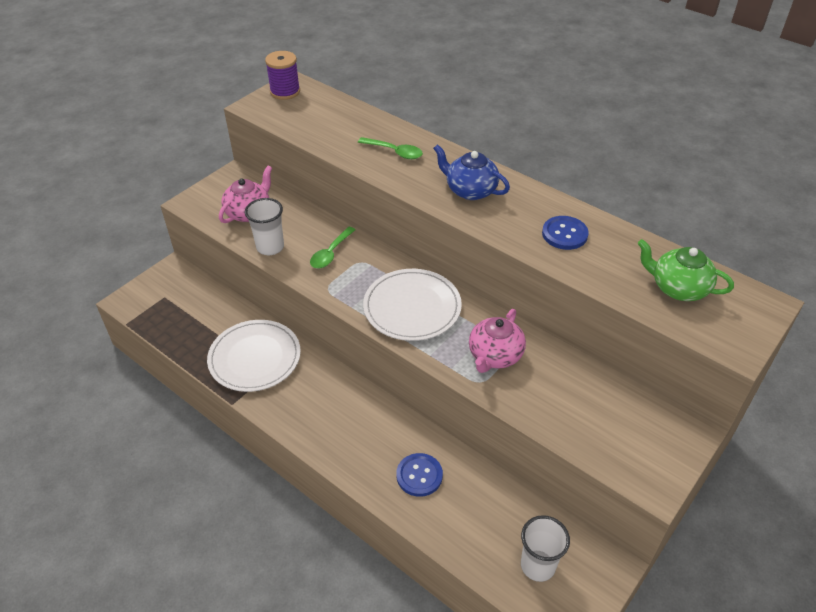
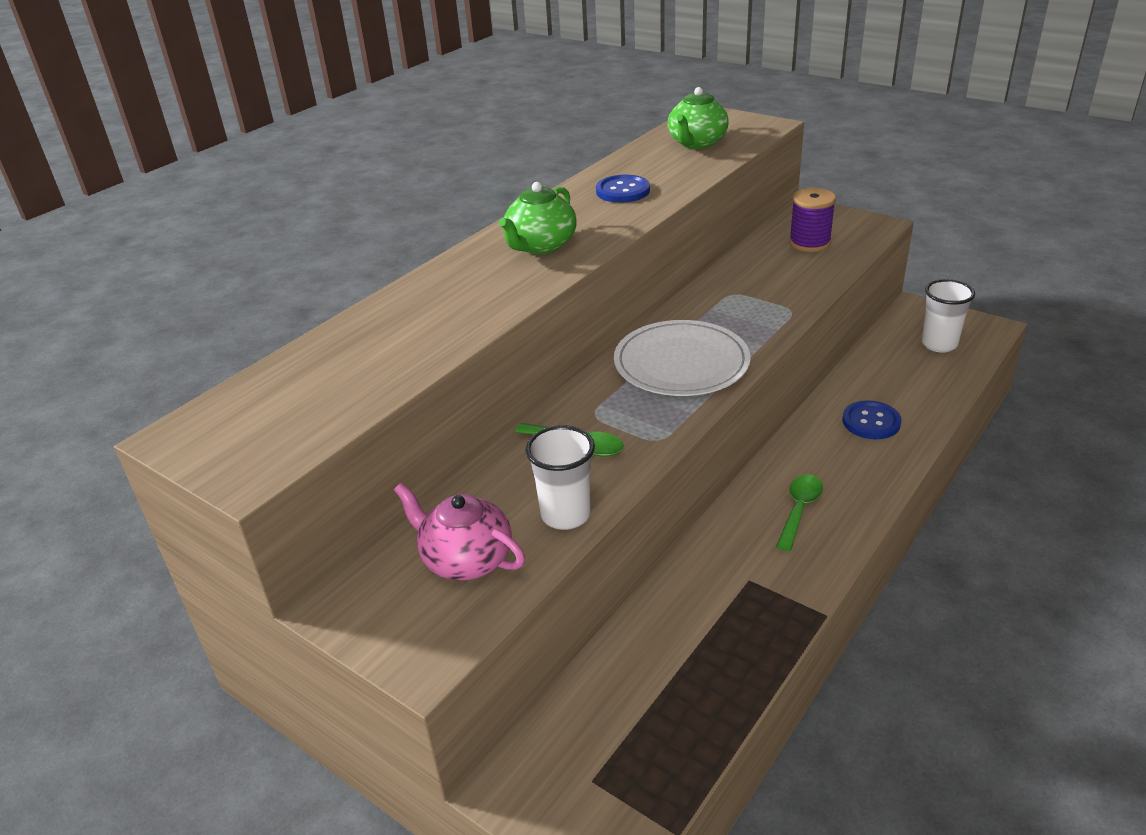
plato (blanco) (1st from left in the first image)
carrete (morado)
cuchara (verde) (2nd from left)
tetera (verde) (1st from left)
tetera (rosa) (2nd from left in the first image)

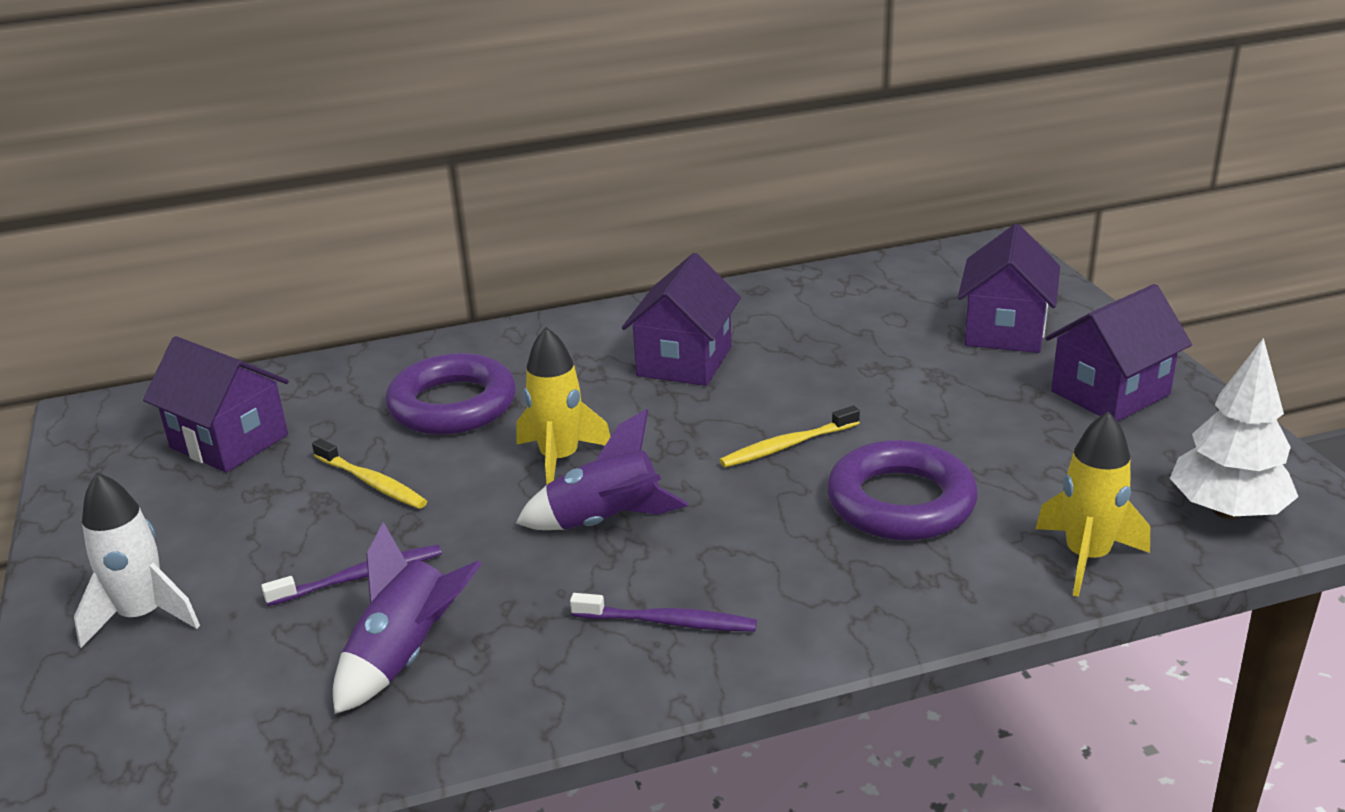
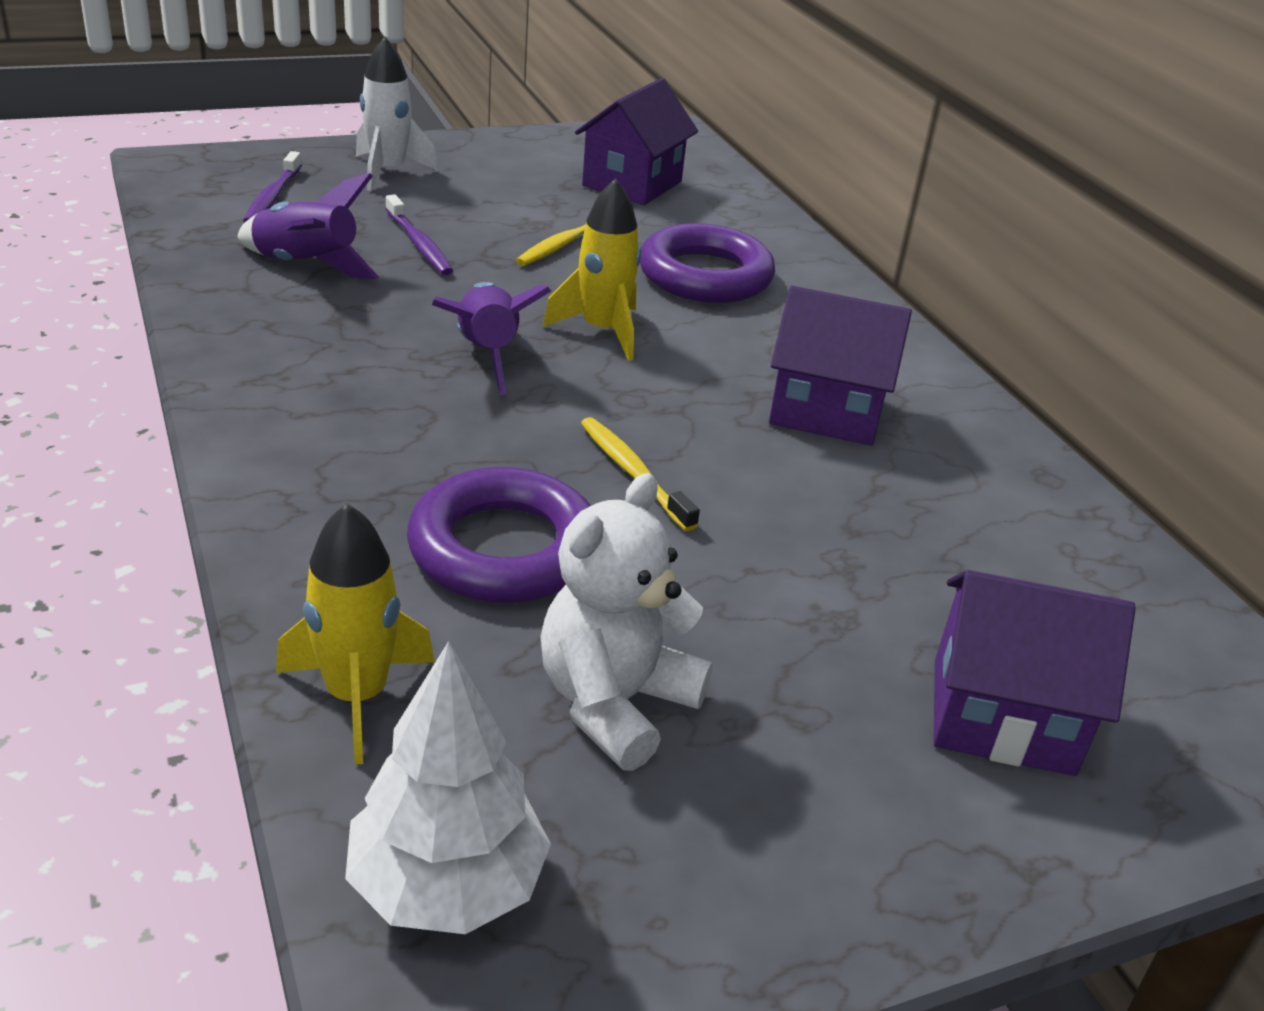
cepillo de dientes (morado) (1st from left)
casa (morado) (4th from left in the first image)
osito (blanco)

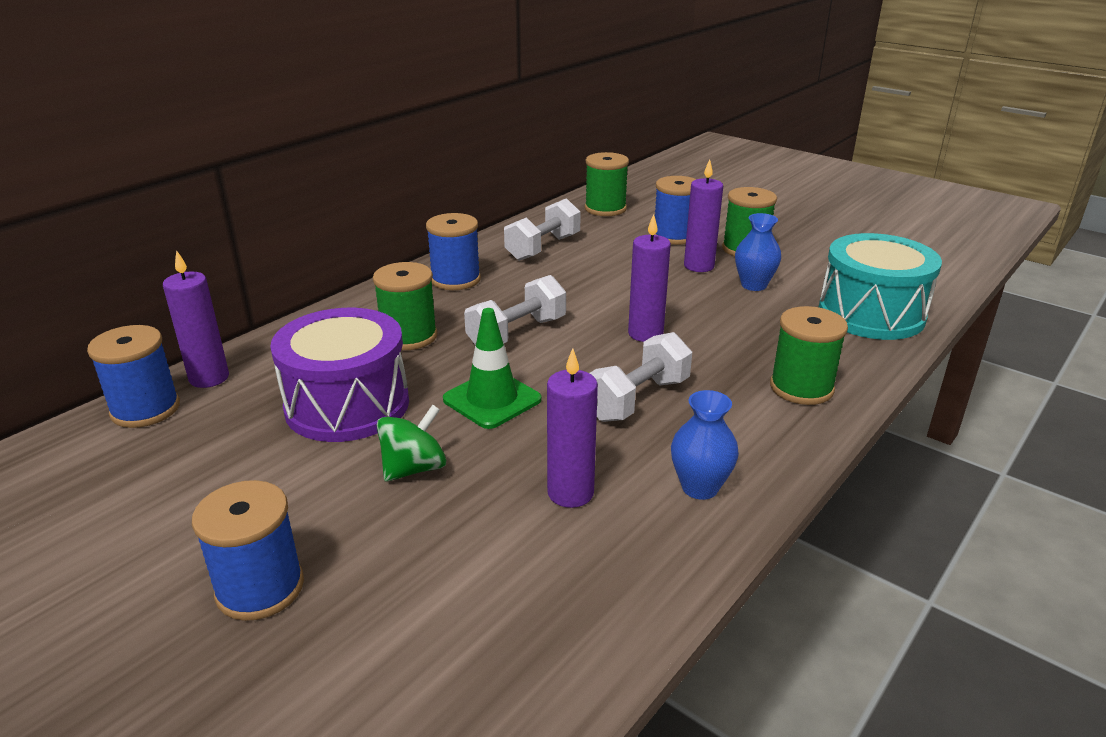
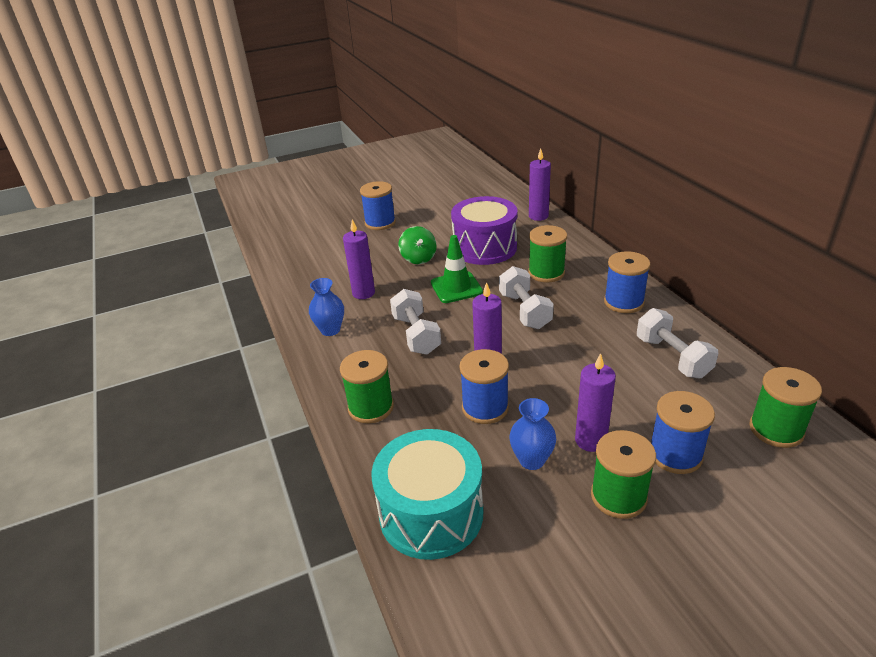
carrete (azul) (2nd from left)

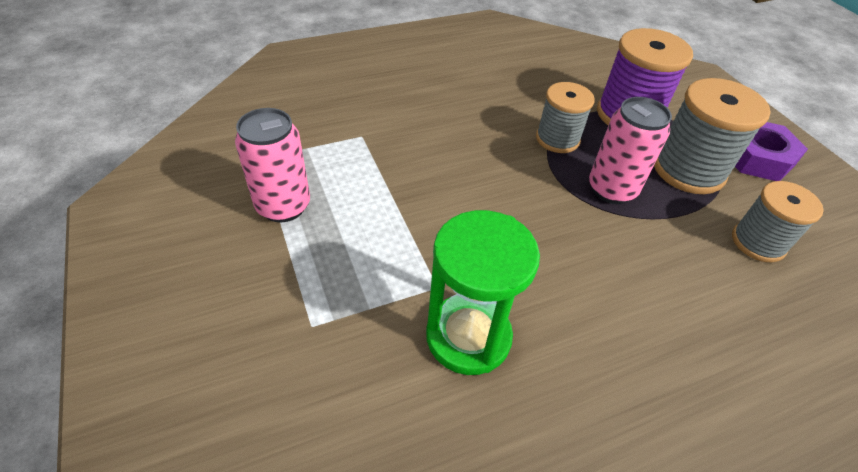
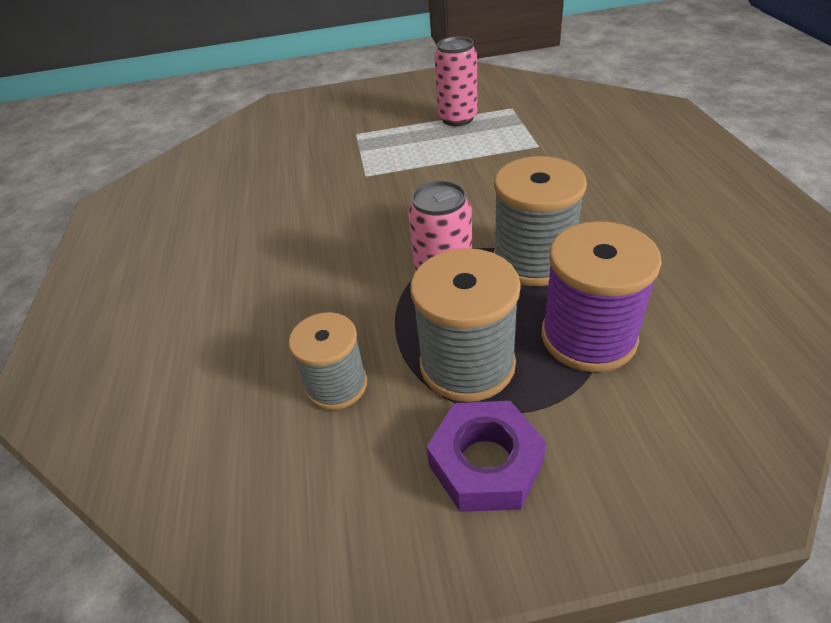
reloj de arena (verde)
carrete (gris) (3rd from left)

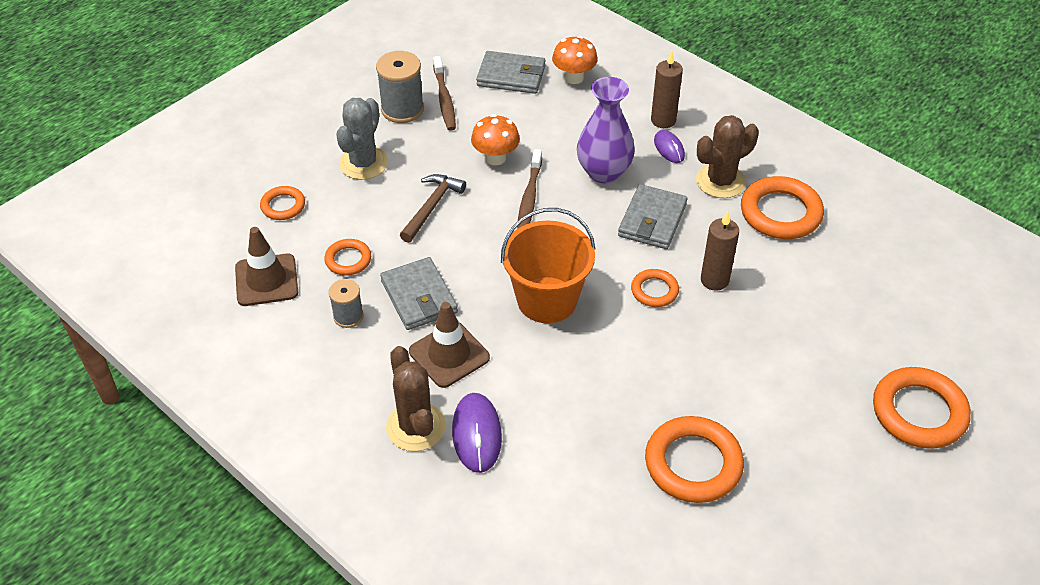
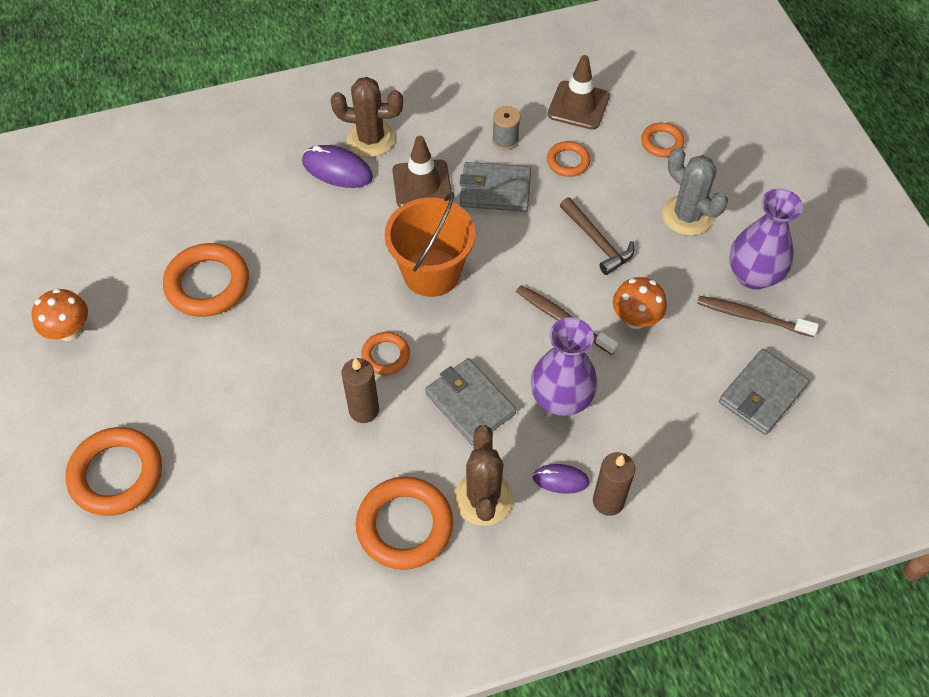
florero (morado) (2nd from left)
seta (naranja) (1st from left)

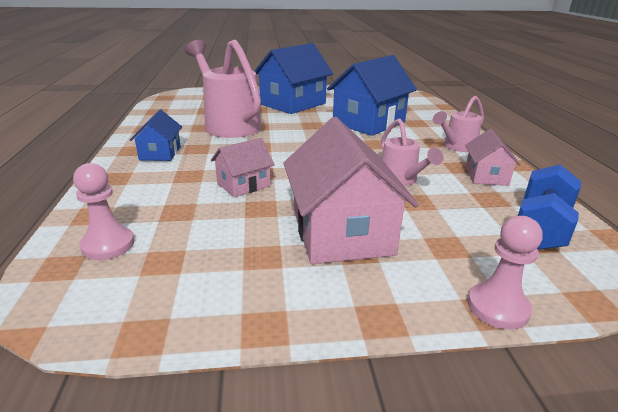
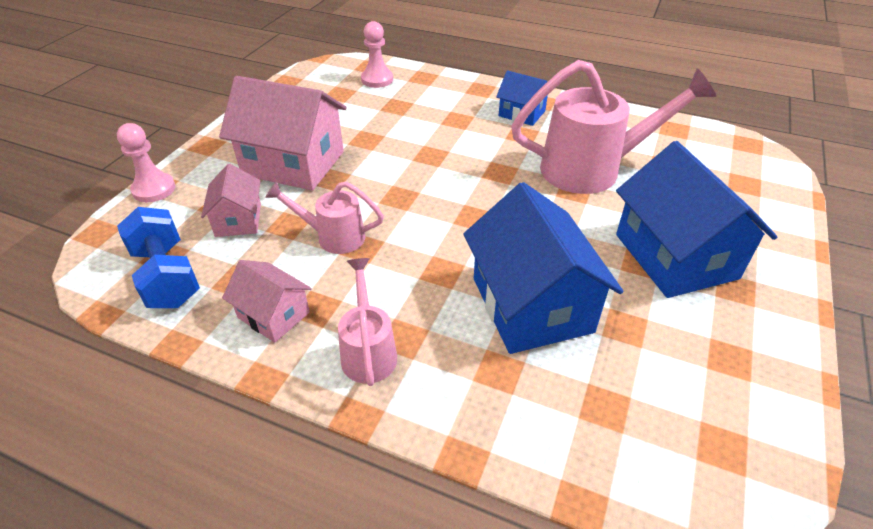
casa (rosa) (1st from left)

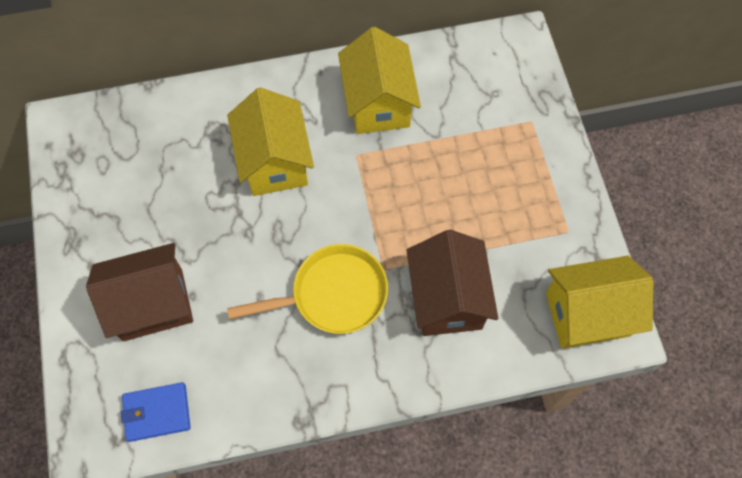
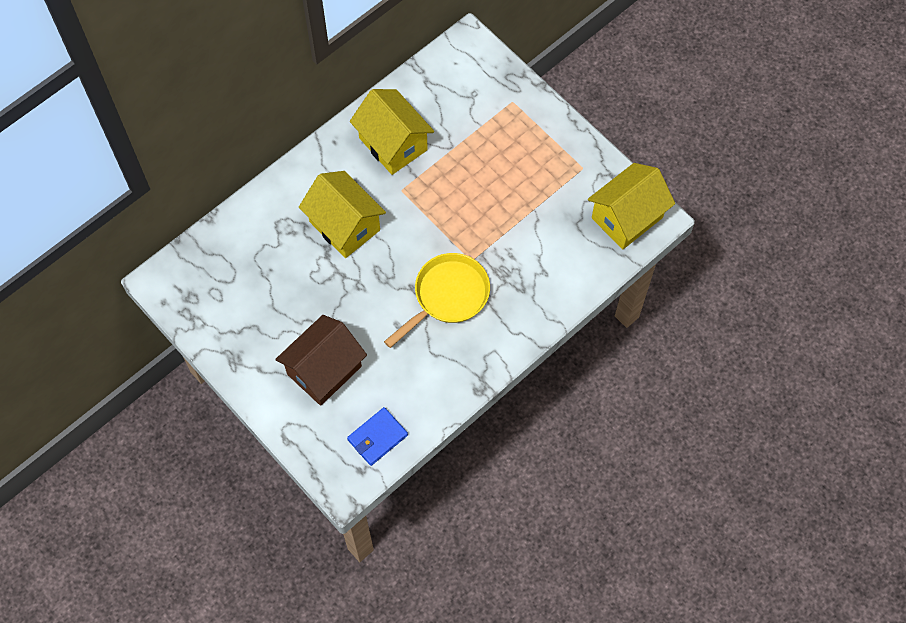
casa (marrón) (2nd from left in the first image)

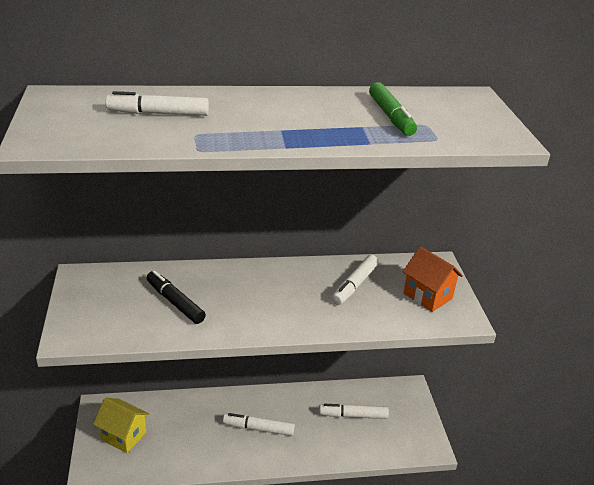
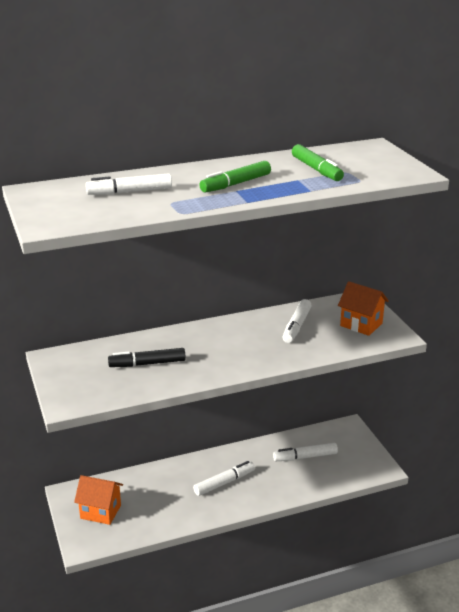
casa (naranja) (1st from left)
rotulador (negro)
rotulador (blanco) (2nd from left)
rotulador (verde) (1st from left)

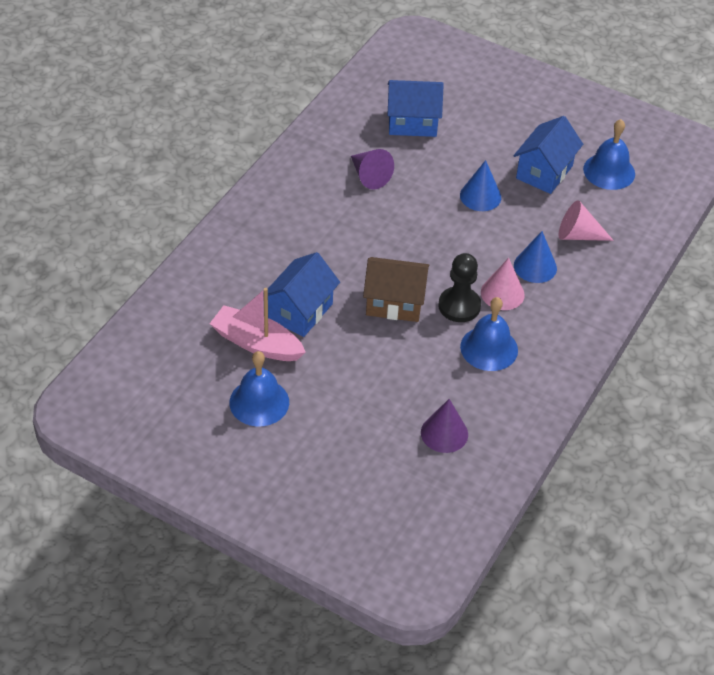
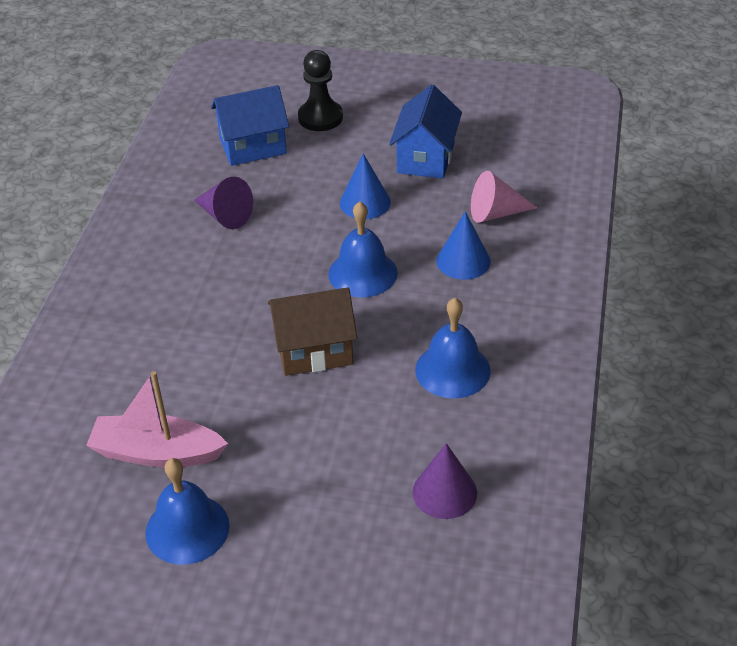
casa (azul) (1st from left in the first image)
peón (negro)
cono (rosa) (1st from left in the first image)
campana (azul) (2nd from left)

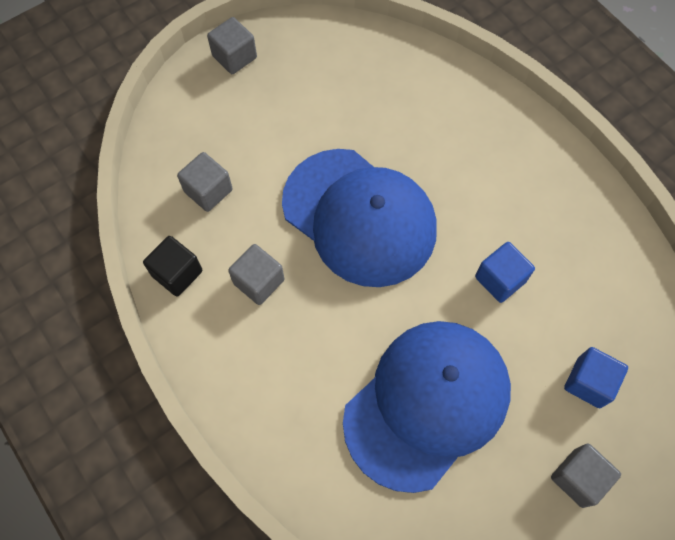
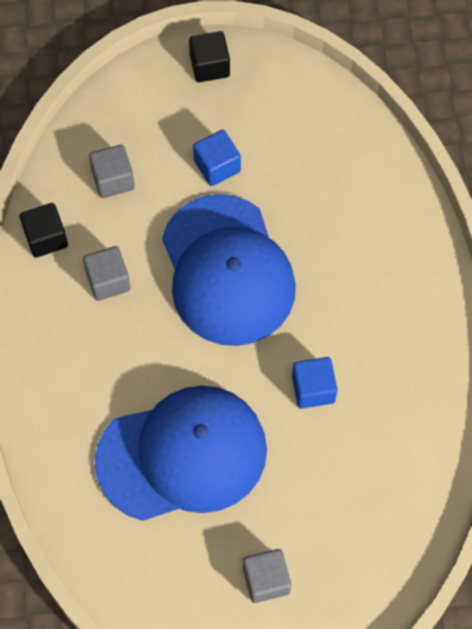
cubo (negro) (2nd from left)
cubo (azul) (1st from left)

